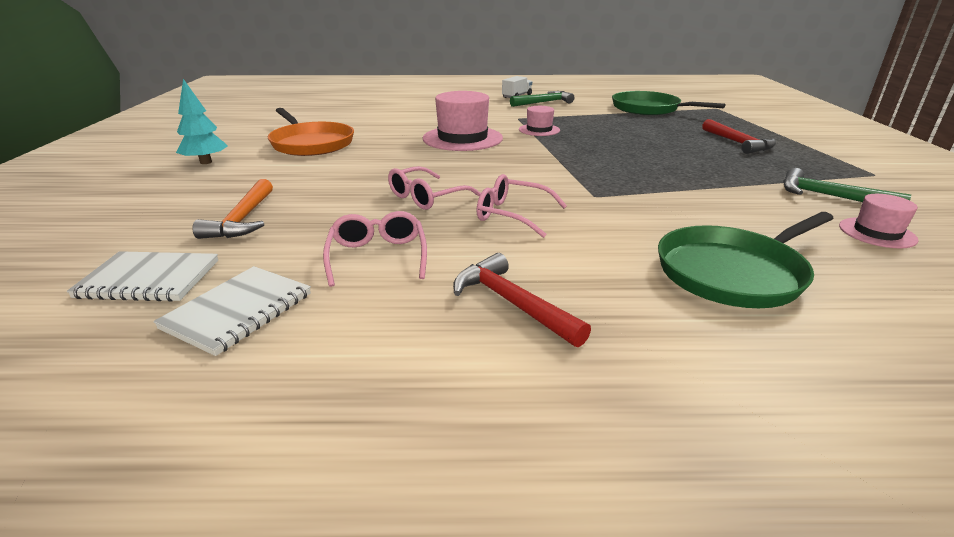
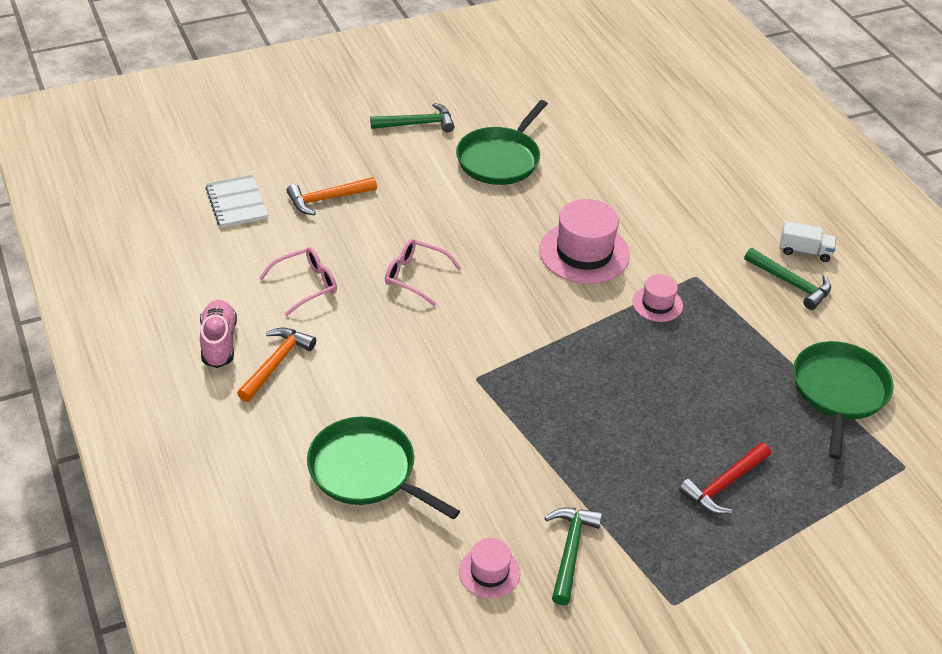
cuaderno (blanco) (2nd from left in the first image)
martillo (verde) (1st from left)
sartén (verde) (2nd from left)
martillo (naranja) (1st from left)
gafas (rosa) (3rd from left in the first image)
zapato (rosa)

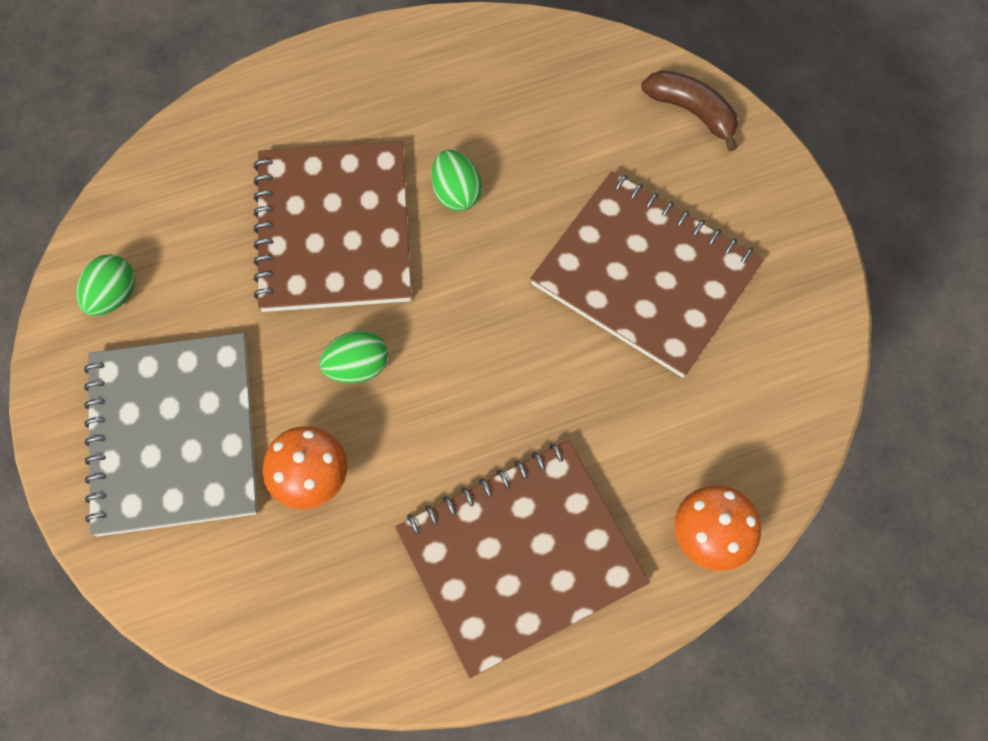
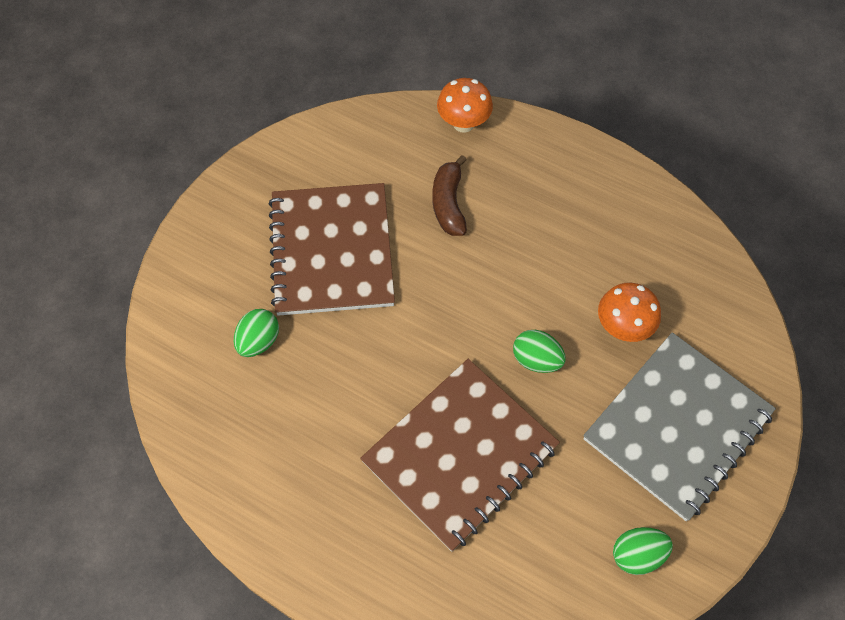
cuaderno (marrón) (2nd from left in the first image)
huevo (verde) (1st from left)
plátano (marrón)

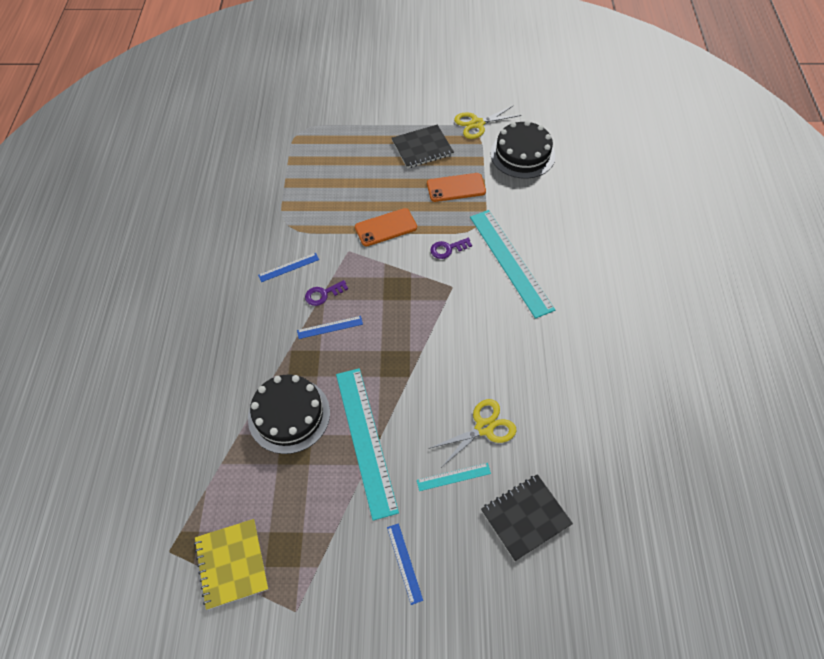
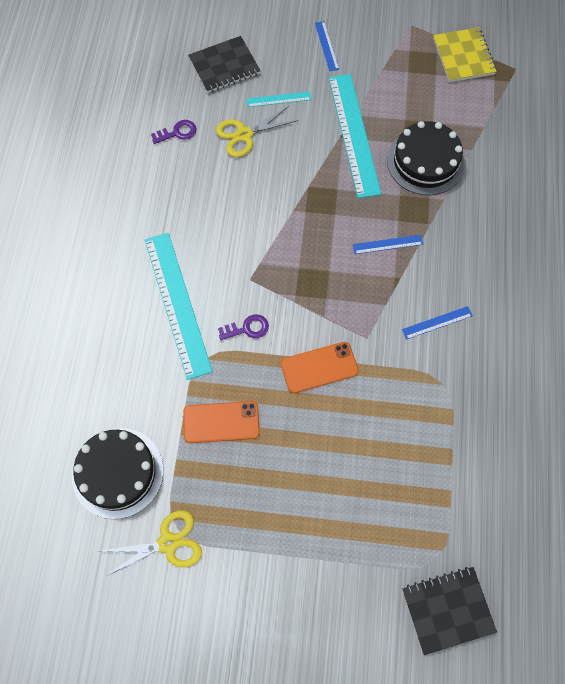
llave (morado) (1st from left)
cuaderno (negro) (2nd from left)

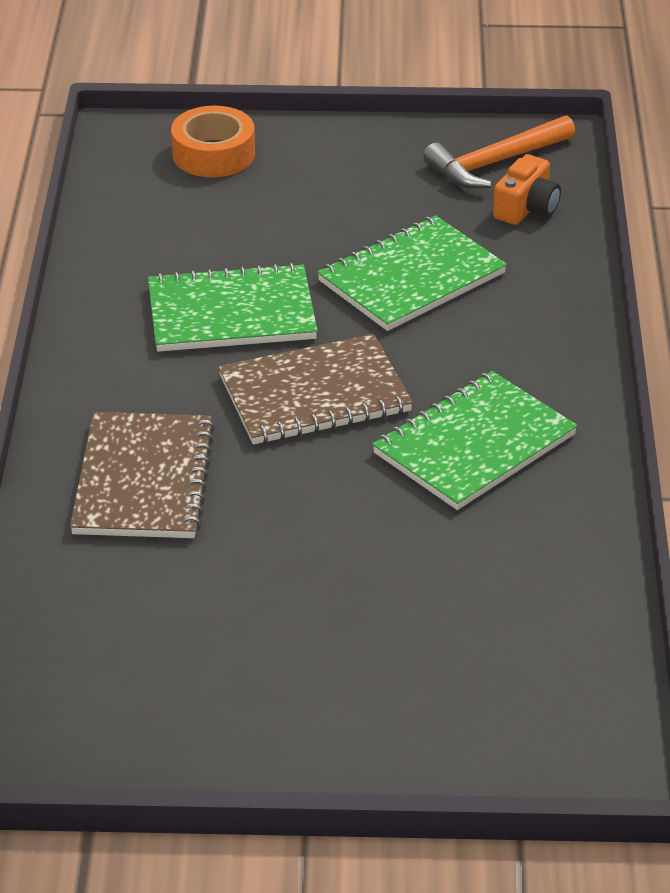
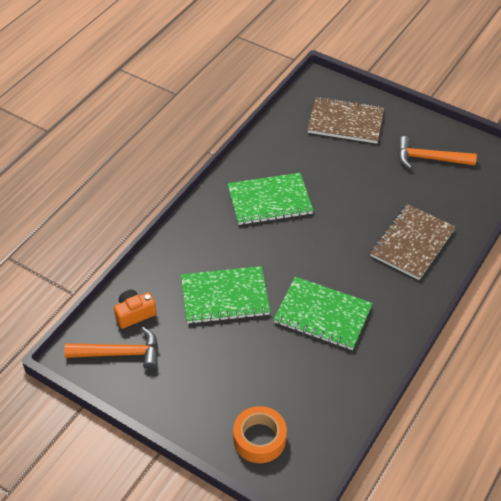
cuaderno (marrón) (1st from left)
martillo (naranja) (2nd from left)

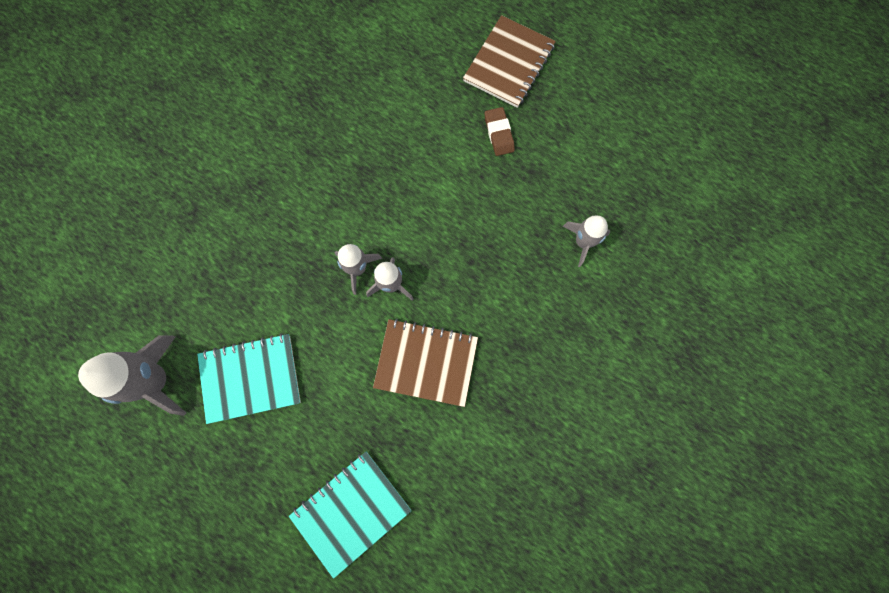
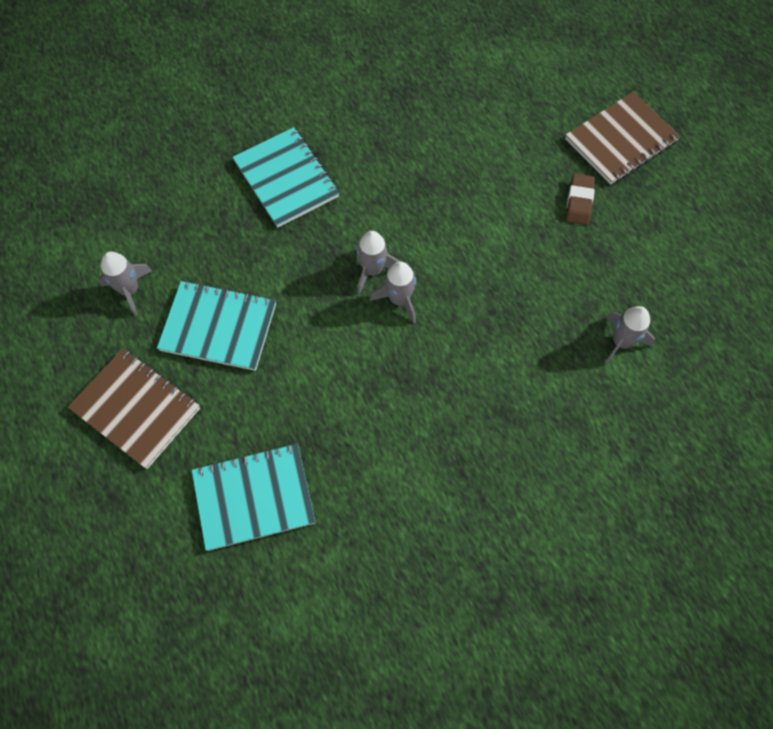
cohete (gris) (1st from left)
cuaderno (marrón) (1st from left)
cuaderno (turquesa) (3rd from left)

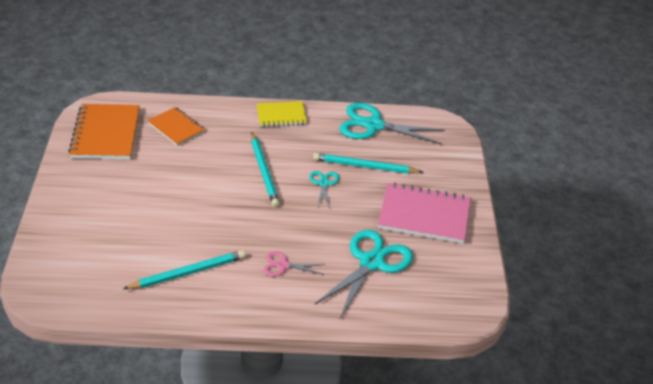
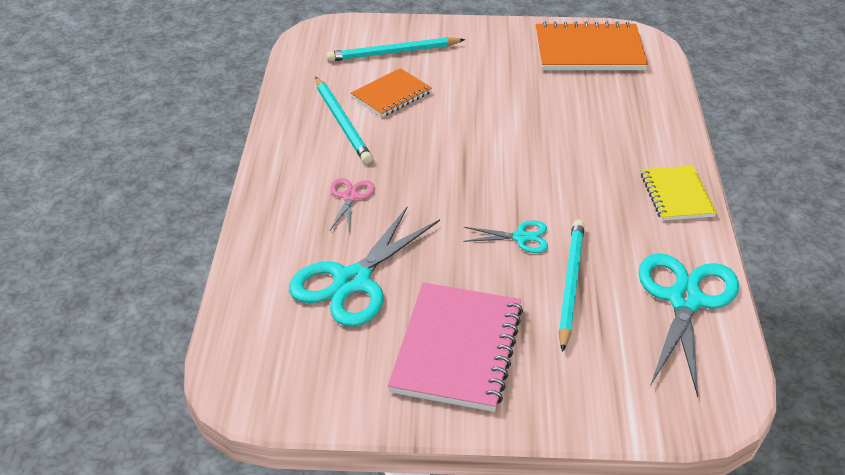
cuaderno (naranja) (1st from left)
lápiz (turquesa) (2nd from left)
tijeras (turquesa) (1st from left)

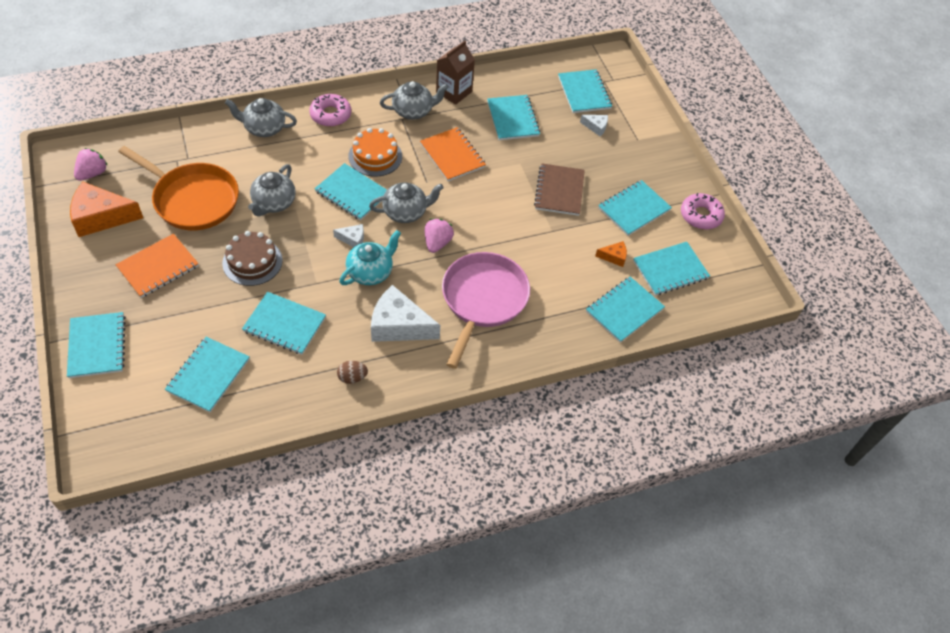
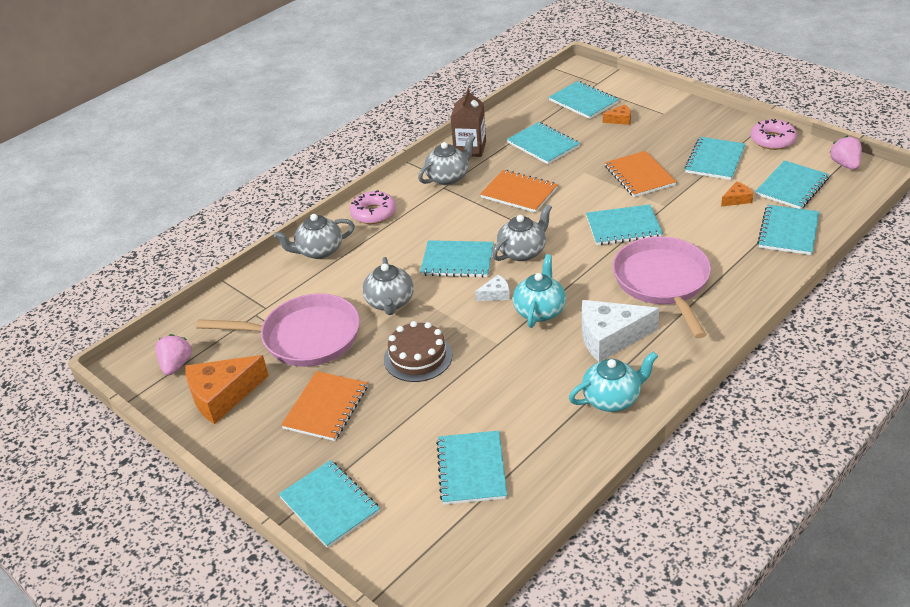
sartén (rosa) (1st from left)
cuaderno (turquesa) (6th from left)
tetera (turquesa) (2nd from left)
tarta (naranja)
fresa (rosa) (2nd from left)
cuaderno (naranja) (3rd from left)
queso (naranja) (2nd from left)

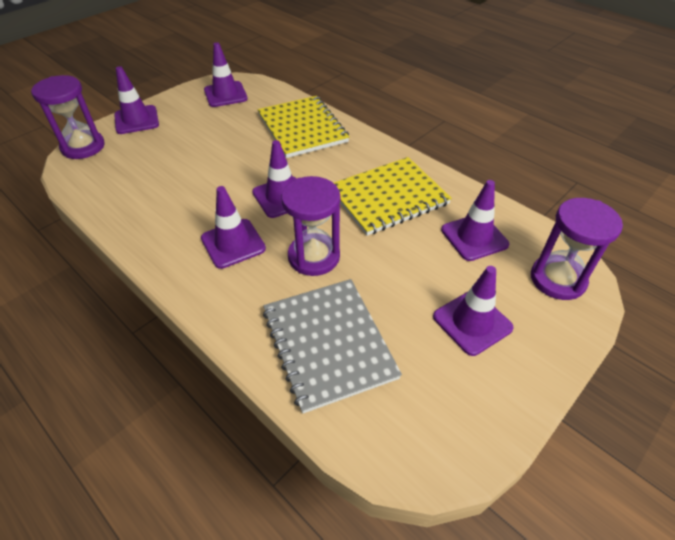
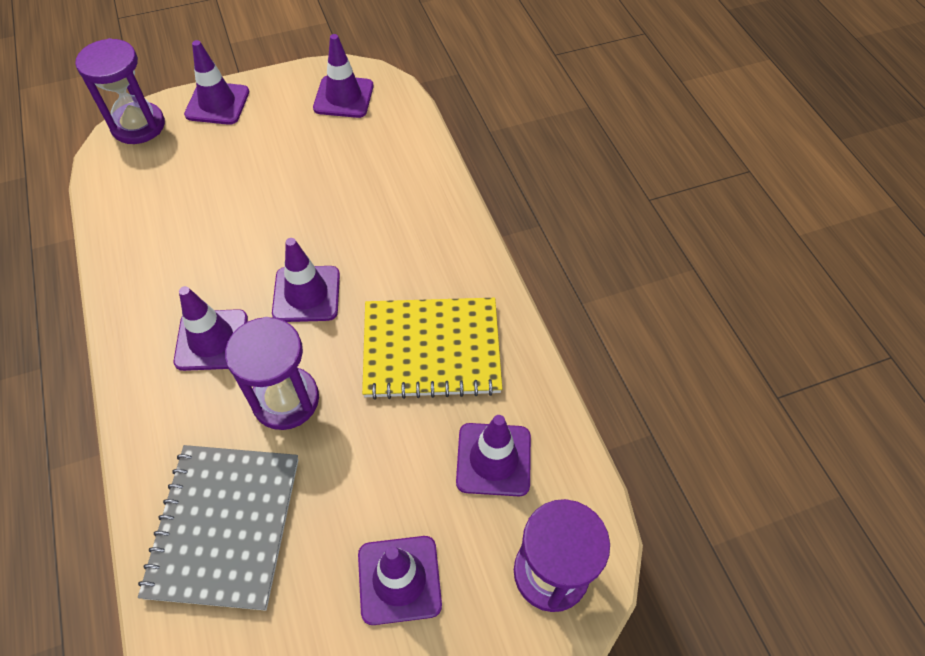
cuaderno (amarillo) (1st from left in the first image)

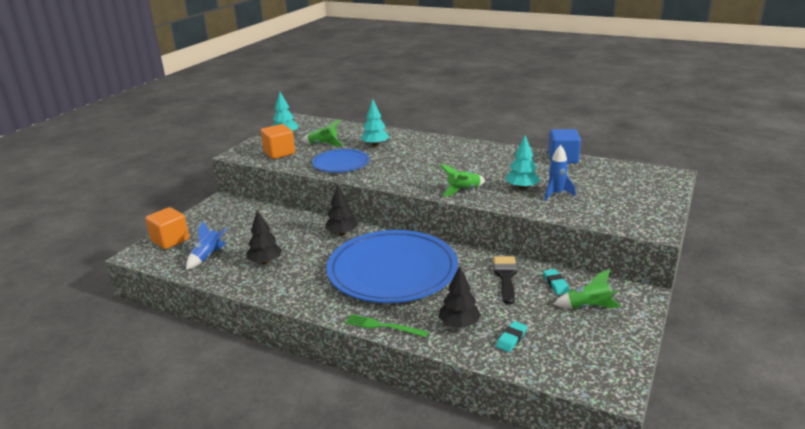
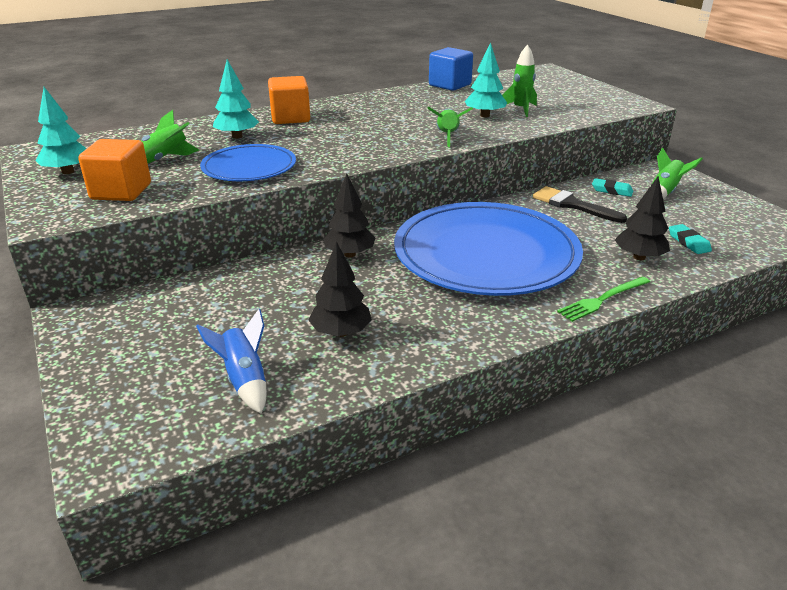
cubo (naranja) (2nd from left)
cohete (verde) (3rd from left)

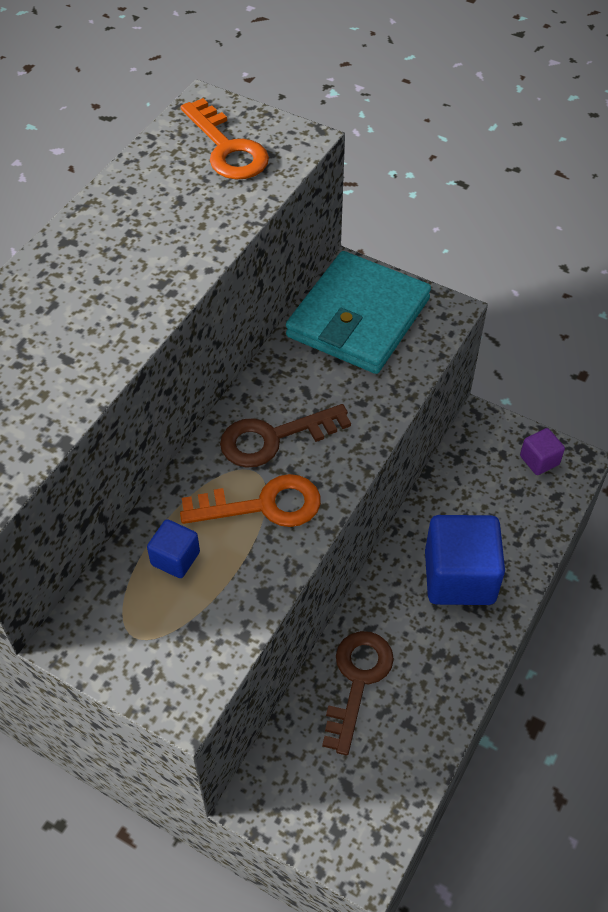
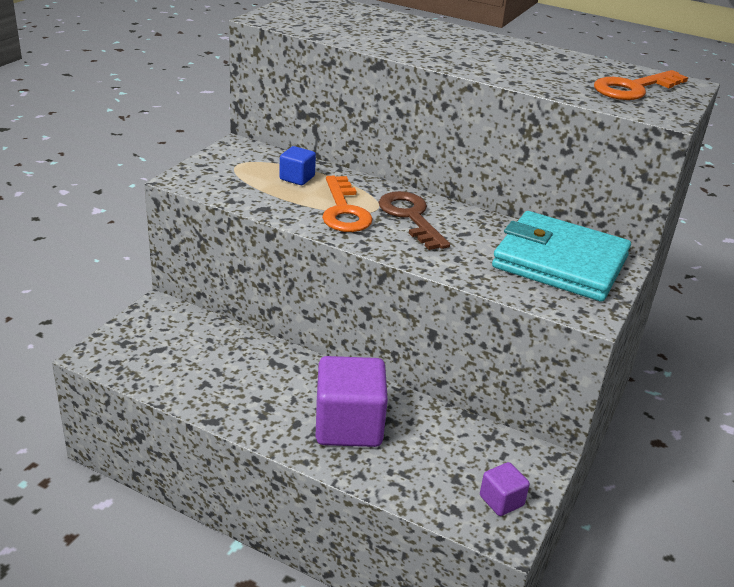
llave (marrón) (2nd from left in the first image)
cubo (morado) (1st from left)

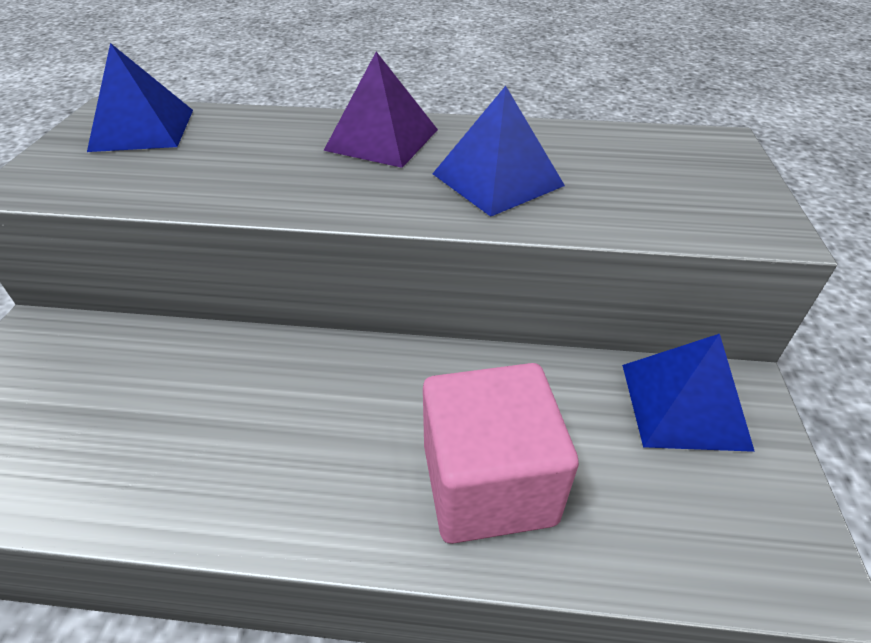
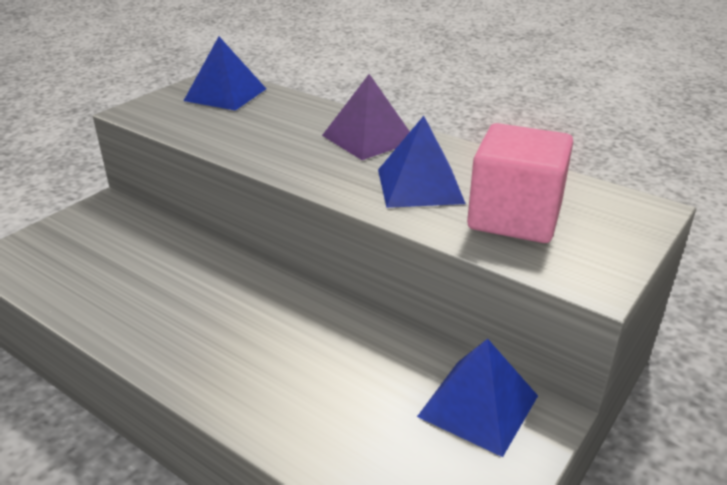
cubo (rosa)

